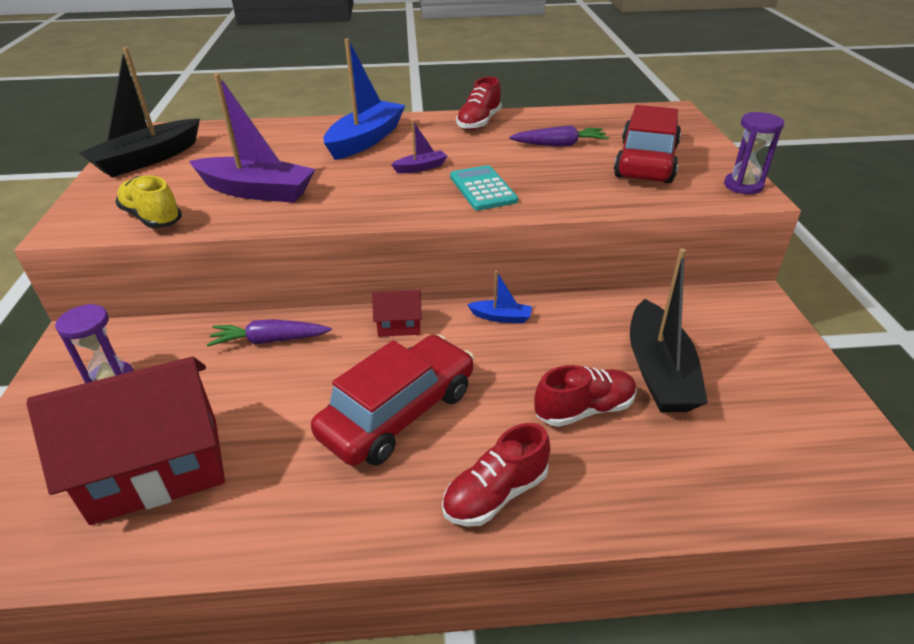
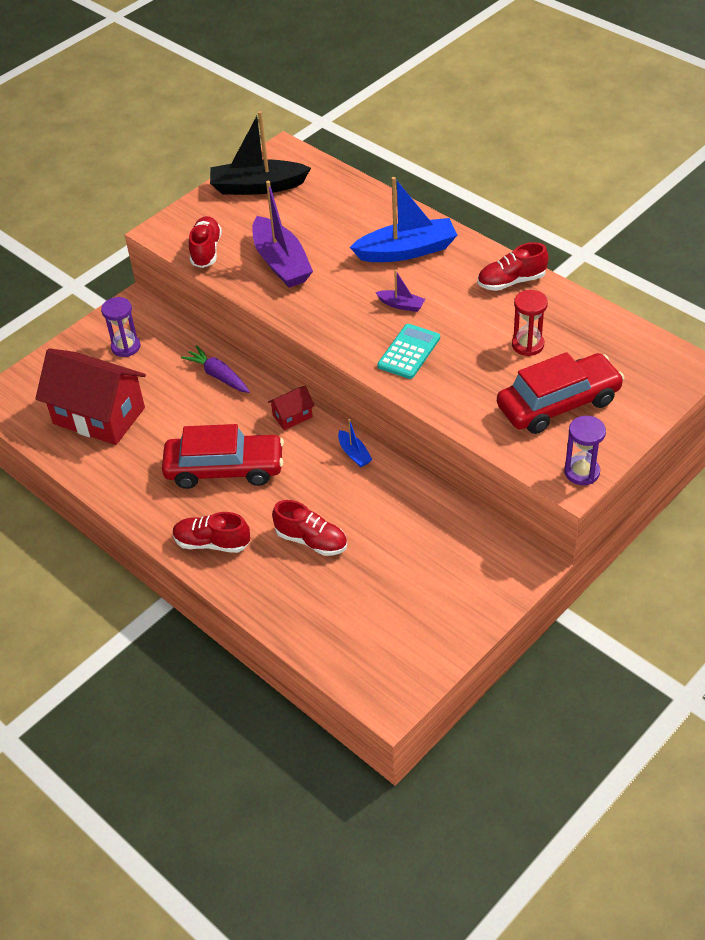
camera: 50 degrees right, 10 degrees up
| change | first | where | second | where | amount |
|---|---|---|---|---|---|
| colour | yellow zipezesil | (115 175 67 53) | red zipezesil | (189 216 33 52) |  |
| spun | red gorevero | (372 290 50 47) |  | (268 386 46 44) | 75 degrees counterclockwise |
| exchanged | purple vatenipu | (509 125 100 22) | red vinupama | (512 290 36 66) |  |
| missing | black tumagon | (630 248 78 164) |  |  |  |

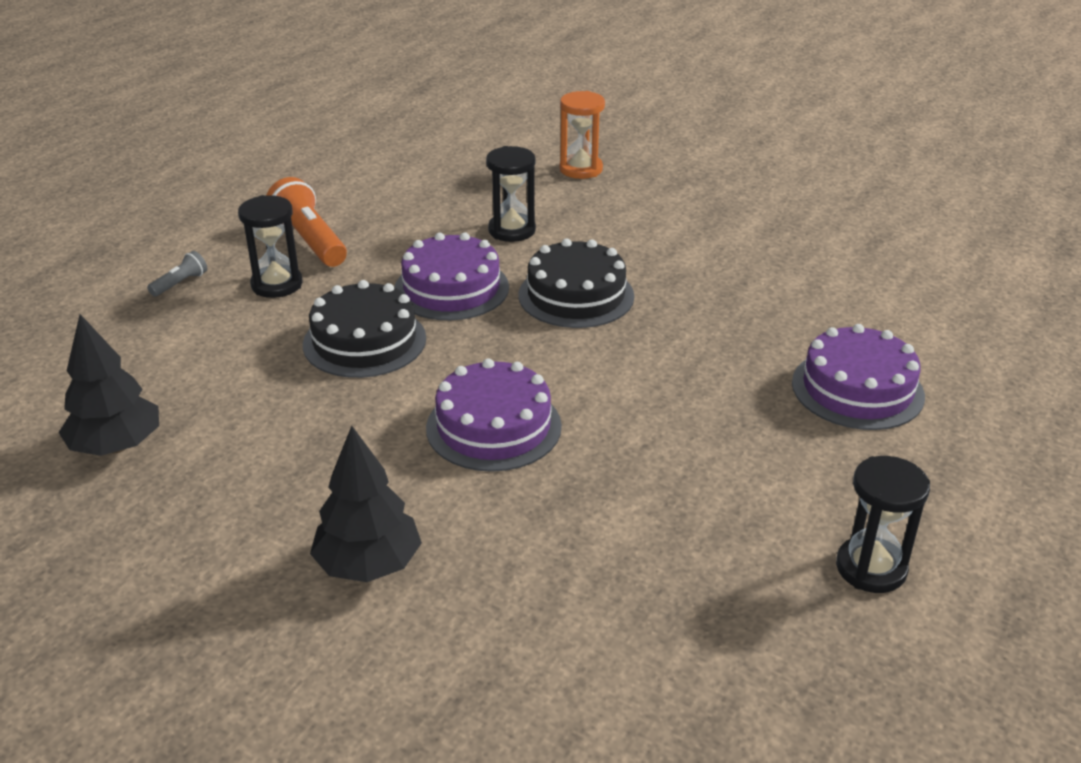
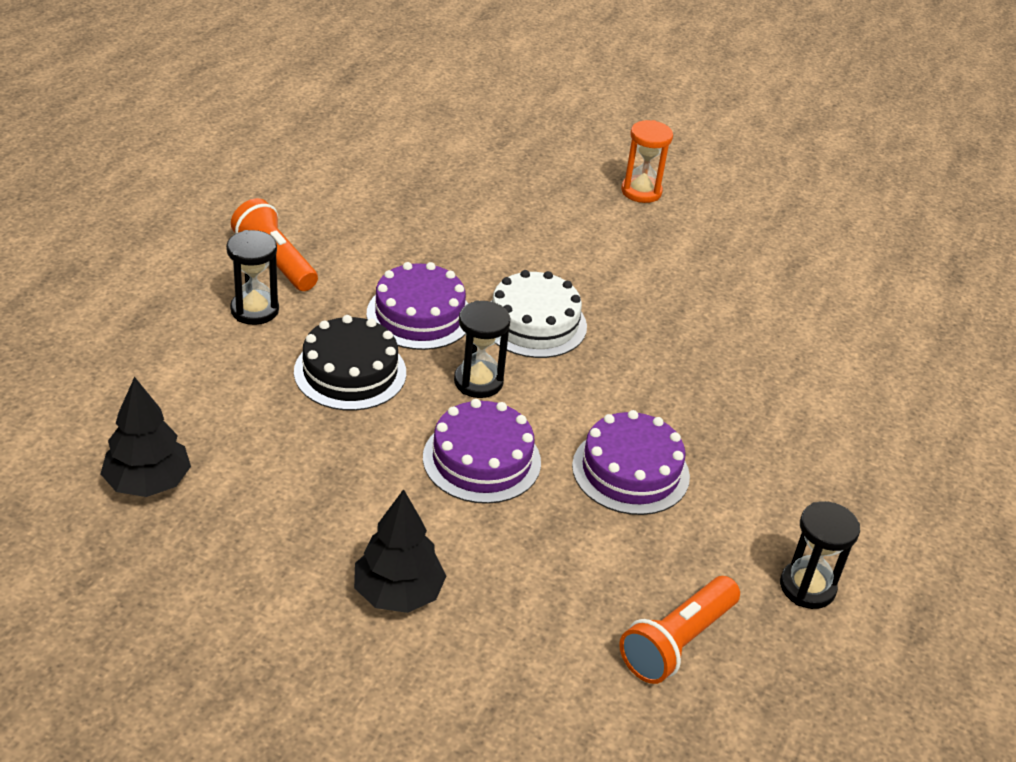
camera: 10 degrees left, 5 degrees up
| change | first | where | second | where | amount |
|---|---|---|---|---|---|
| relocated | black vinupama | (486 146 50 96) |  | (454 300 56 98) |  |
| colour | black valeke | (519 238 115 90) | white valeke | (490 270 97 88) |  |
| relocated | purple valeke | (792 324 133 106) |  | (572 410 118 105) |  |
| appeared |  |  | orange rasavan | (619 576 121 108) |  |
| relocated | orange vinupama | (559 91 46 88) |  | (621 120 52 83) |  |
| missing | grey rasavan | (147 251 60 46) |  |  |  |

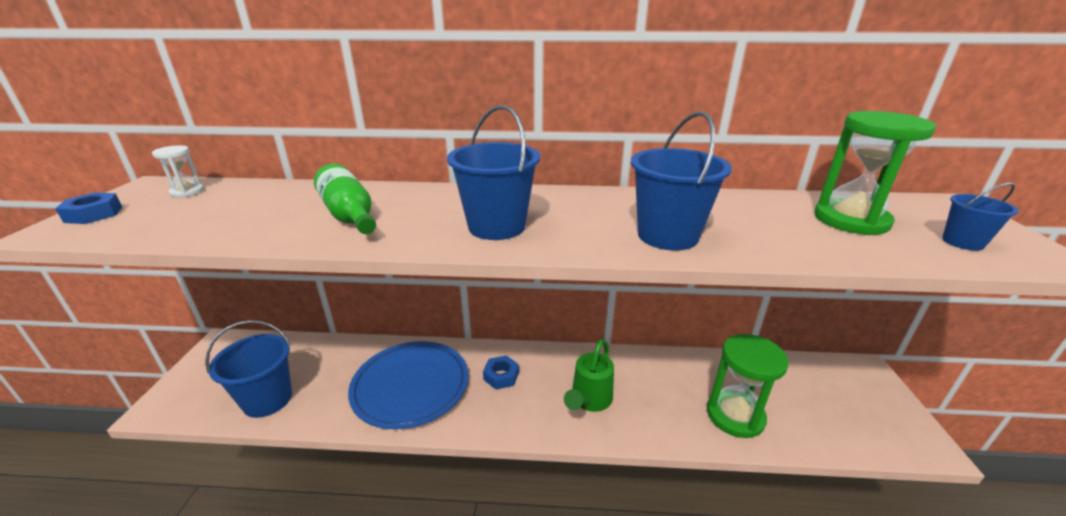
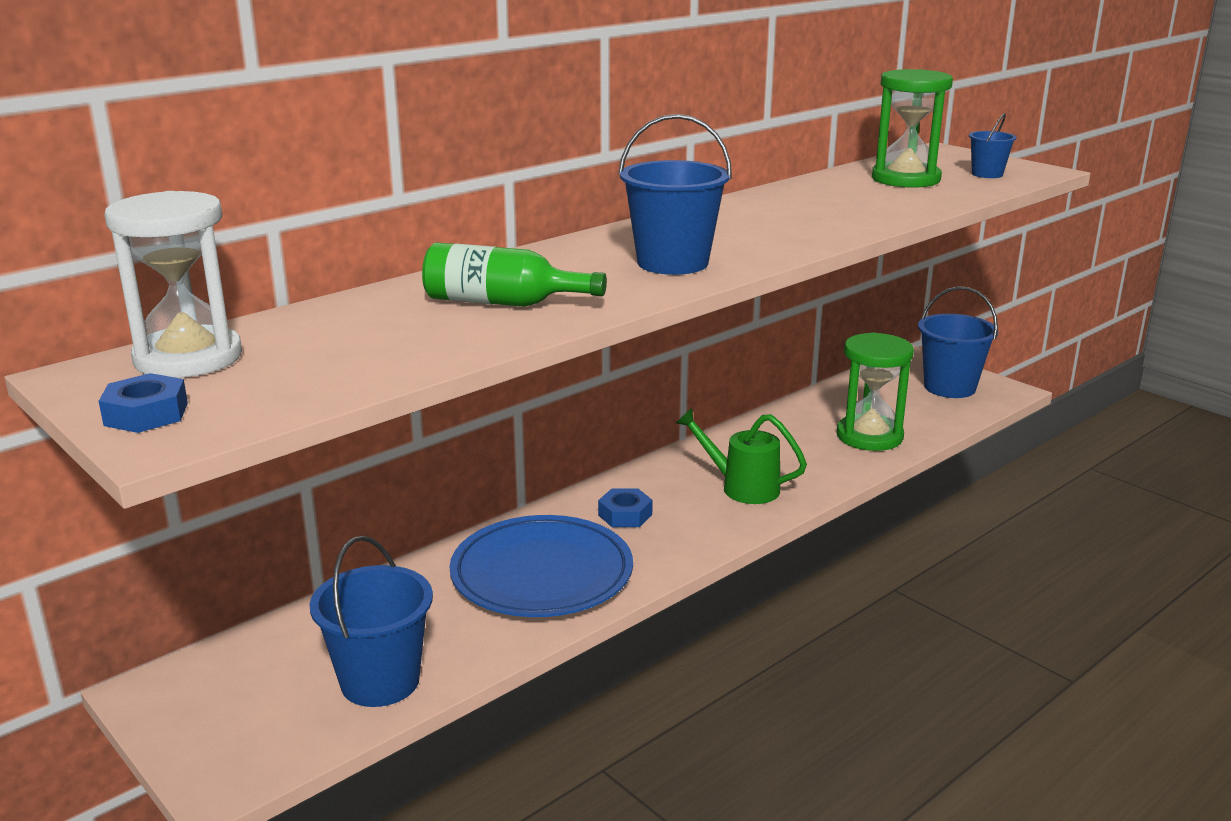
camera: 45 degrees left, 5 degrees down
| change | first | where | second | where | amount |
|---|---|---|---|---|---|
| size | white vinupama | (152 145 52 52) |  | (104 191 138 187) | x2.02 |
| spun | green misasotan | (564 339 50 73) |  | (676 408 131 96) | 135 degrees clockwise |
| relocated | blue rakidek | (631 111 101 139) |  | (918 286 80 112) |  |

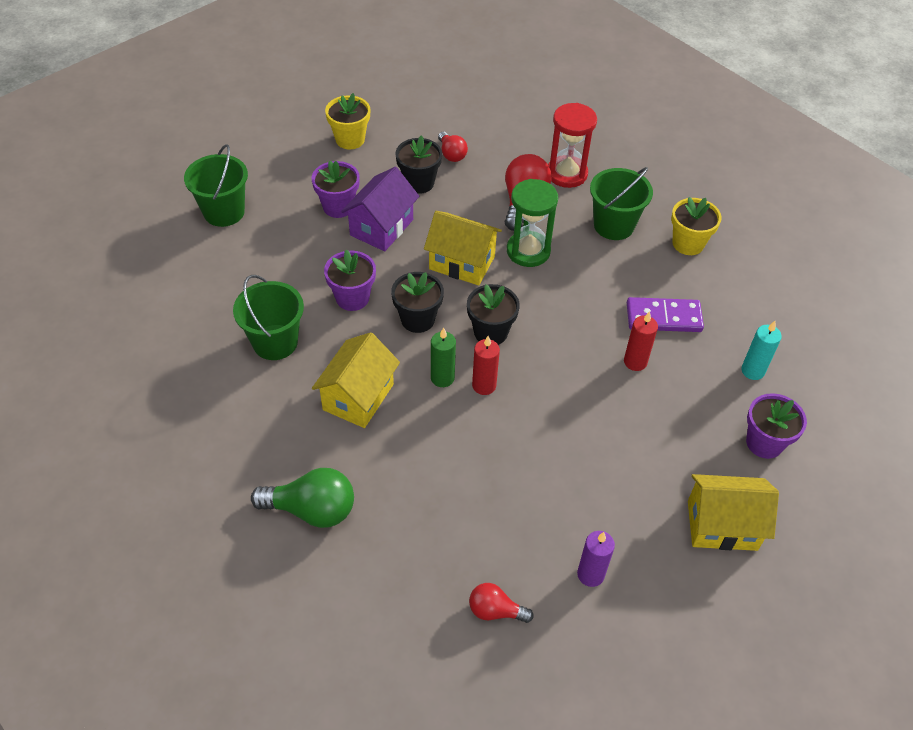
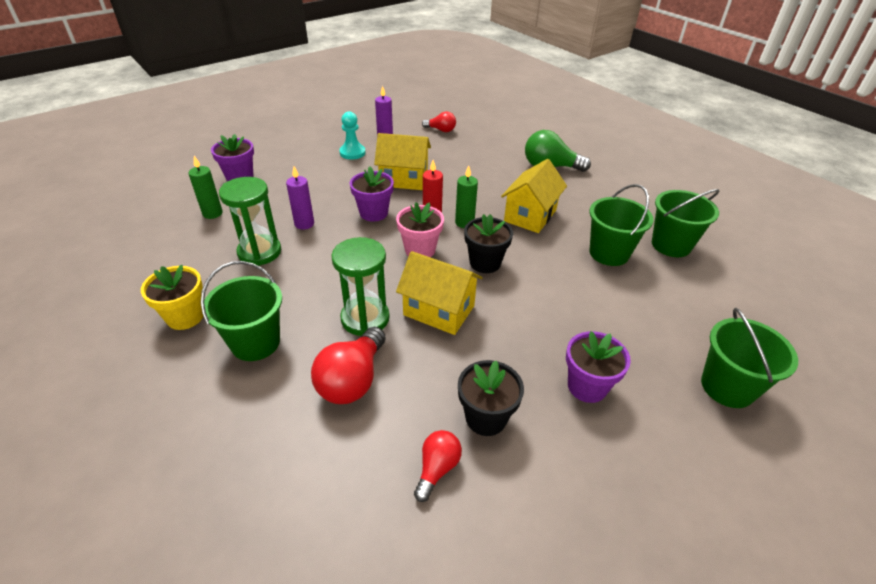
camera: 175 degrees left, 10 degrees down
| change | first | where | second | where | amount |
|---|---|---|---|---|---|
| colour | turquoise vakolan | (741 321 41 59) | green vakolan | (189 156 34 63) |  |
| exchanged | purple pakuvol | (627 297 77 35) | green vinupama | (219 177 62 89) |  |
| colour | red vakolan | (624 311 34 60) | purple vakolan | (286 166 28 64) |  |
| appeared |  |  | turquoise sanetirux | (339 112 27 48) |  |
| relocated | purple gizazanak | (324 249 52 62) |  | (350 166 44 56) |  |
| relocated | yellow gorevero | (688 474 91 77) |  | (374 133 57 57) |  |
| colour | black gizazanak | (467 284 53 61) | pink gizazanak | (396 202 48 55) |  |
| spun | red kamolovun | (438 132 30 30) |  | (414 430 48 72) | 45 degrees clockwise |
| appeared |  |  | green rakidek | (652 189 68 68) |  |
| missing | yellow gizazanak | (325 93 45 57) |  |  |  |
| missing | purple gorevero | (341 167 78 84) |  |  |  |
| missing | red vinupama | (548 103 49 85) |  |  |  |

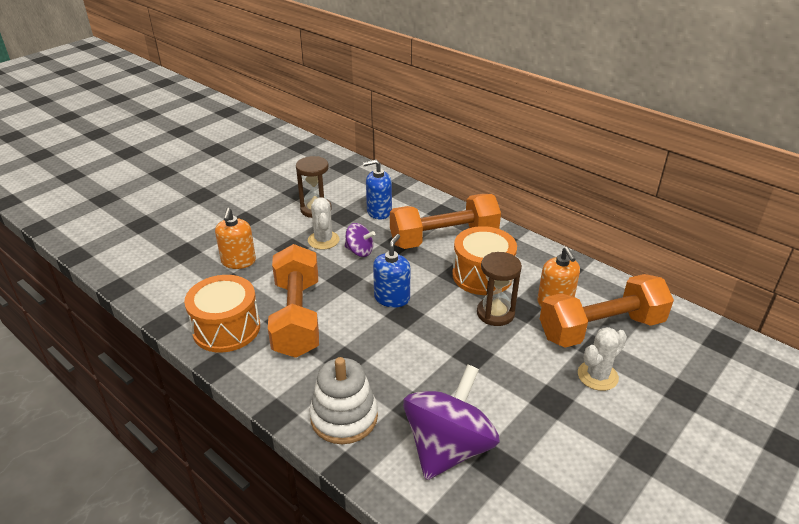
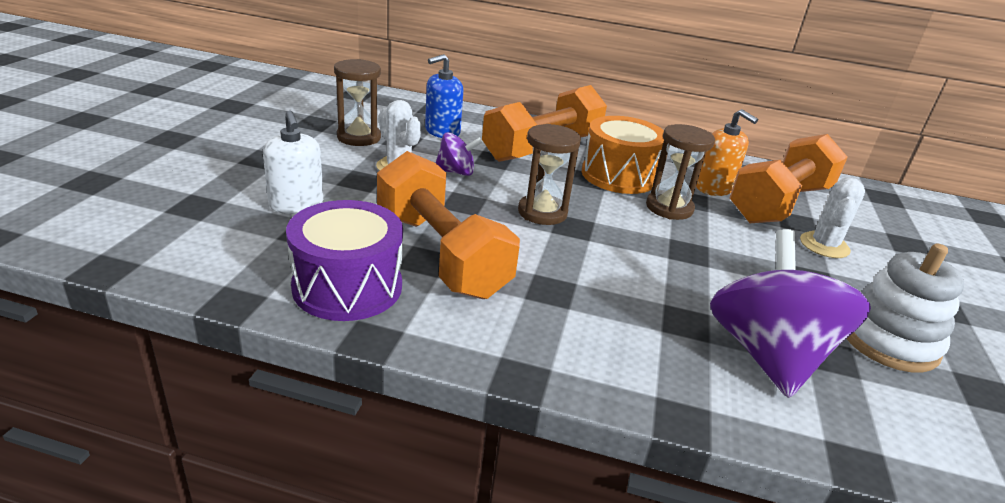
camera: 30 degrees left, 5 degrees down
| change | first | where | second | where | amount |
|---|---|---|---|---|---|
| colour | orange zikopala | (215 208 41 61) | white zikopala | (263 110 60 104) |  |
| colour | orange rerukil | (184 275 76 78) | purple rerukil | (286 200 117 121) |  |
| exchanged | blue zikopala | (373 234 37 74) | brown vinupama | (518 124 63 101) |  |
| relocated | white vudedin | (310 357 68 87) |  | (846 243 118 130) |  |

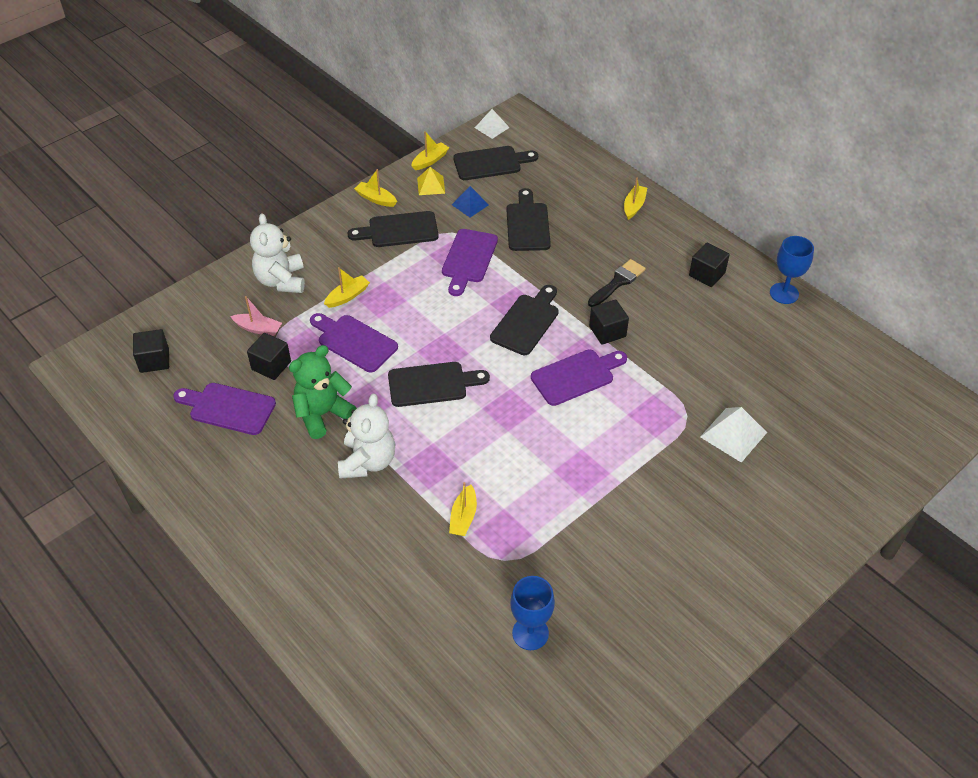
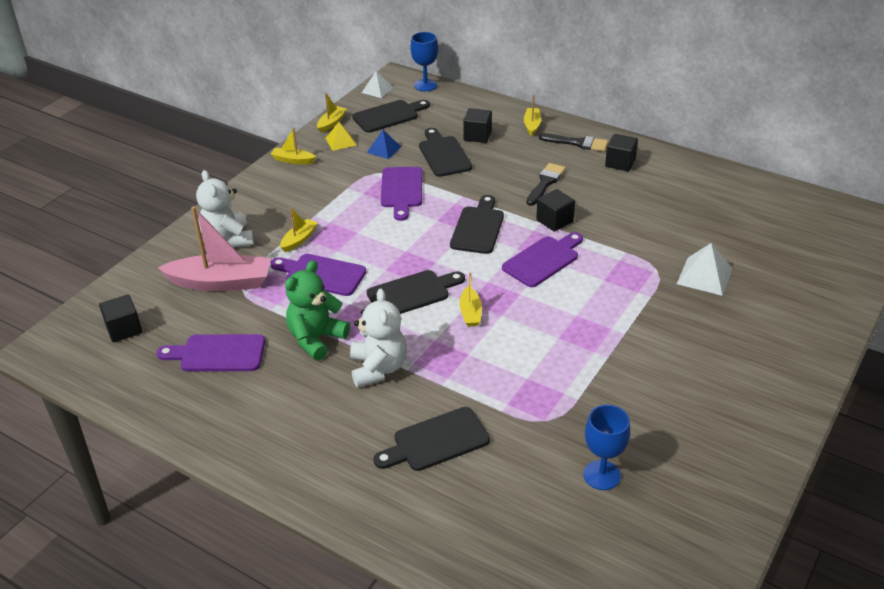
camera: 15 degrees left, 10 degrees down
| change | first | where | second | where | amount |
|---|---|---|---|---|---|
| size | pink tumagon | (230 296 52 40) |  | (158 206 113 85) | x2.05 |
| relocated | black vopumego | (347 211 92 36) |  | (374 407 116 64) |  |
| relocated | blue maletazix | (770 236 44 68) |  | (410 32 28 59) |  |
| relocated | yellow tumagon | (449 482 28 54) |  | (459 272 23 55) |  |
| relocated | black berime | (247 333 44 47) |  | (463 108 29 35) |  |
| appeared |  |  | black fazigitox | (539 133 69 19) |  |

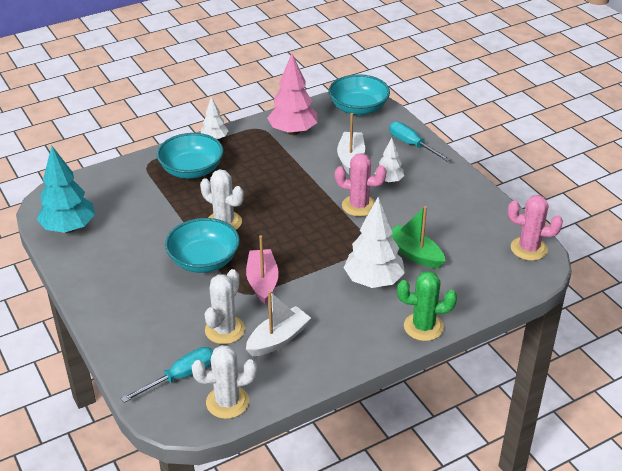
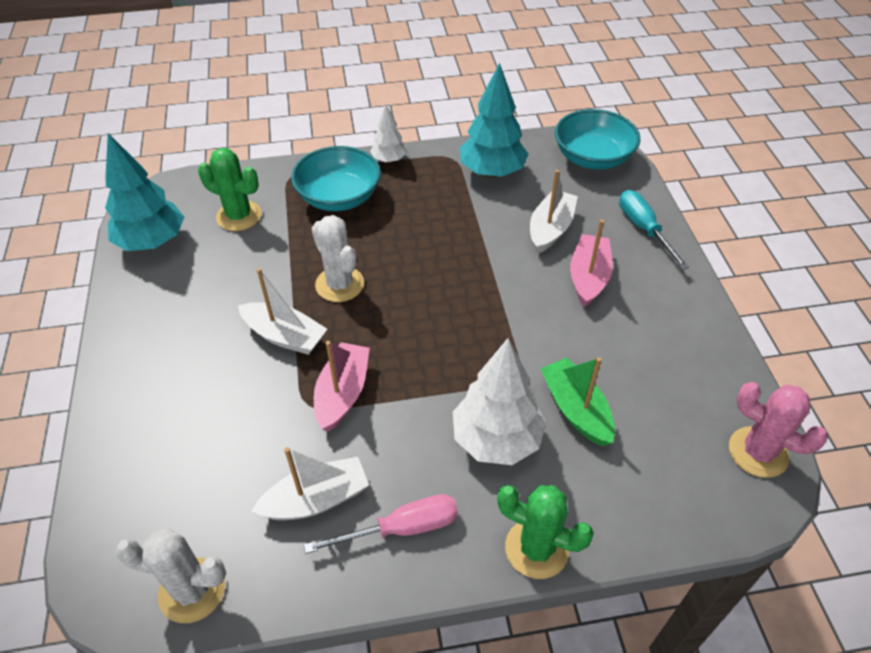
camera: 20 degrees right, 10 degrees up
| change | first | where | second | where | amount |
|---|---|---|---|---|---|
| appeared |  |  | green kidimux | (198 148 64 83) |  |
| exchanged | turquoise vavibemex | (165 218 75 55) | white tumagon | (238 268 89 87) |  |
| appeared |  |  | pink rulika | (304 494 154 60) |  |
| colour | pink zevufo | (267 53 50 82) | turquoise zevufo | (460 63 68 115) |  |
| exchanged | white zevufo | (379 138 25 45) | pink tumagon | (570 220 43 87) |  |
| missing | turquoise rulika | (121 347 92 56) |  |  |  |
| missing | white kidimux | (204 269 41 75) |  |  |  |
| missing | pink kidimux | (335 153 52 64) |  |  |  |

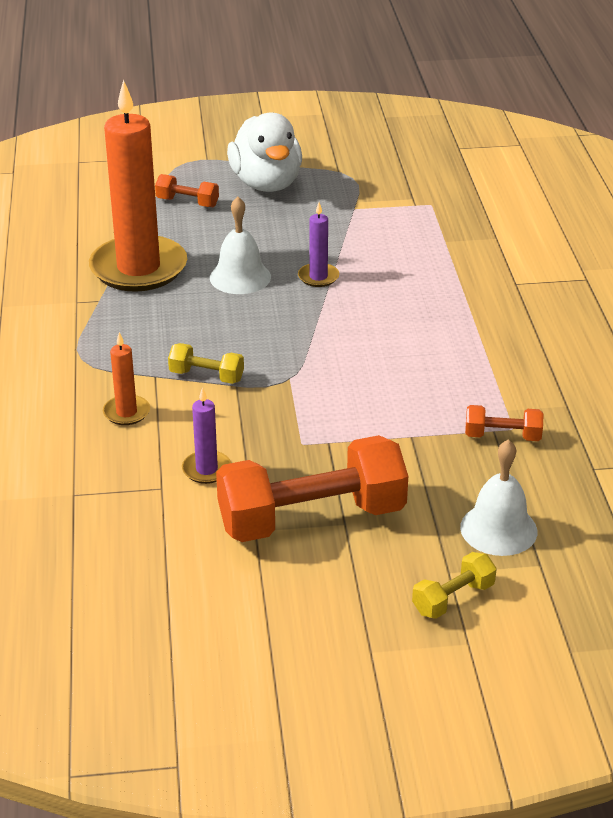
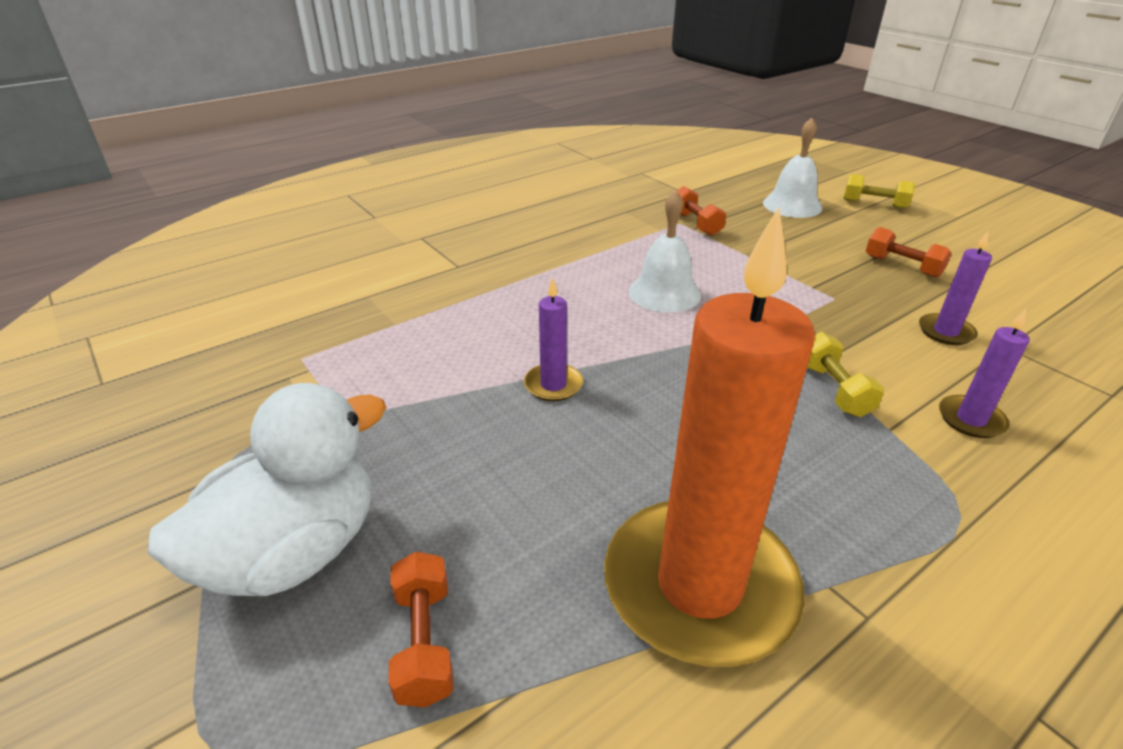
camera: 120 degrees left, 0 degrees up
| change | first | where | second | where | amount |
|---|---|---|---|---|---|
| relocated | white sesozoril | (210 197 61 97) |  | (629 190 72 123) |  |
| size | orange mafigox | (216 435 192 107) |  | (866 227 86 51) | x0.45 |
| colour | orange vakolan | (103 332 47 93) | purple vakolan | (939 309 91 129) |  |

